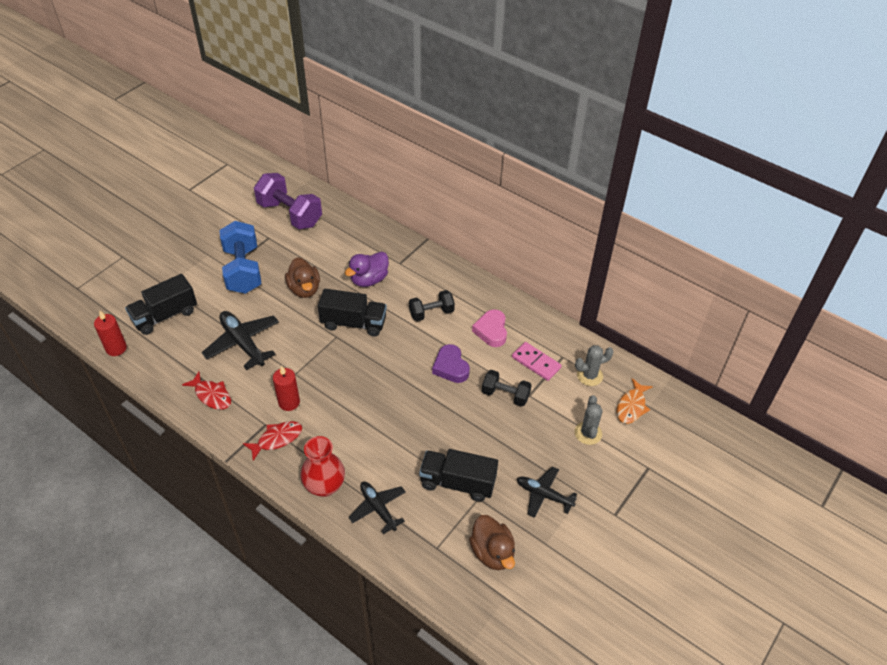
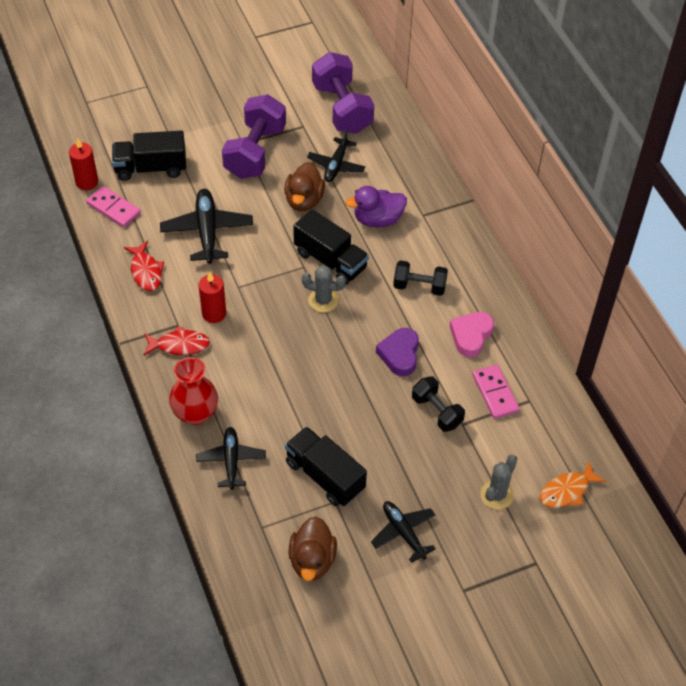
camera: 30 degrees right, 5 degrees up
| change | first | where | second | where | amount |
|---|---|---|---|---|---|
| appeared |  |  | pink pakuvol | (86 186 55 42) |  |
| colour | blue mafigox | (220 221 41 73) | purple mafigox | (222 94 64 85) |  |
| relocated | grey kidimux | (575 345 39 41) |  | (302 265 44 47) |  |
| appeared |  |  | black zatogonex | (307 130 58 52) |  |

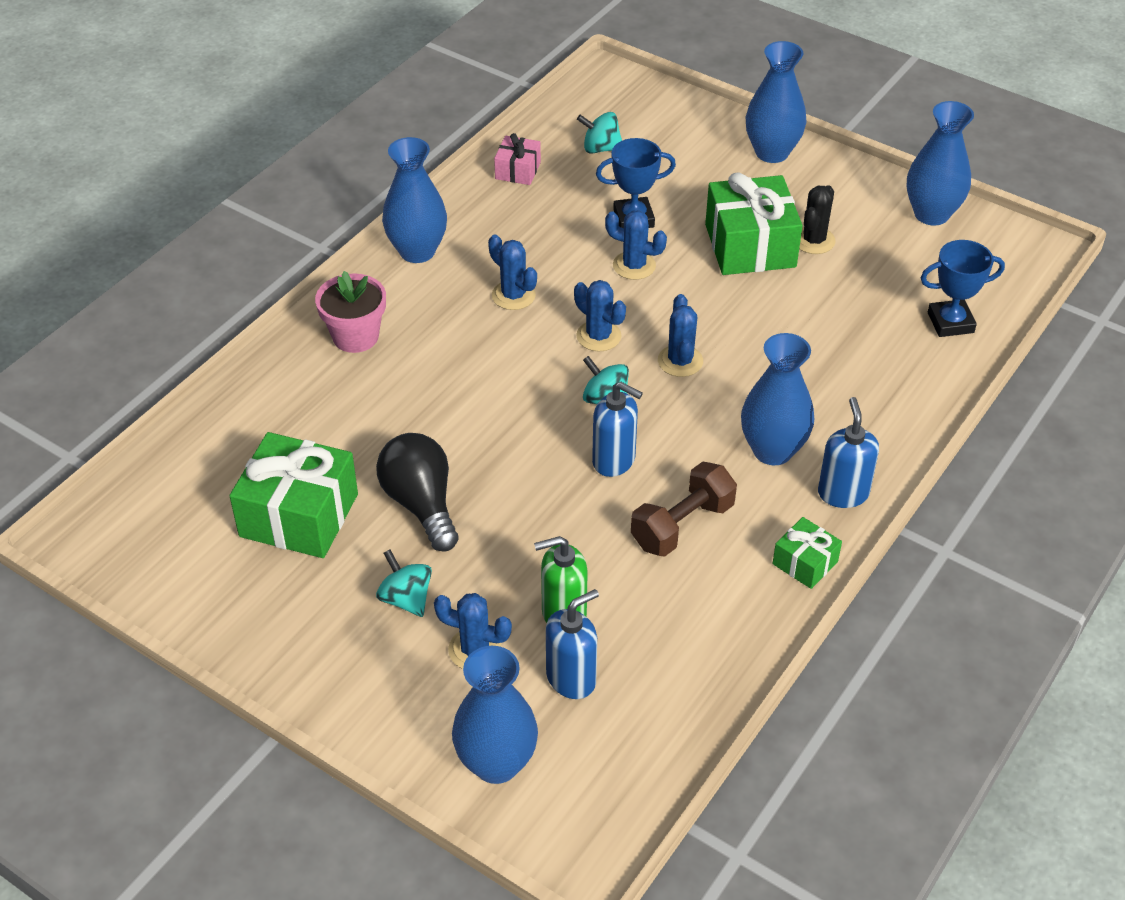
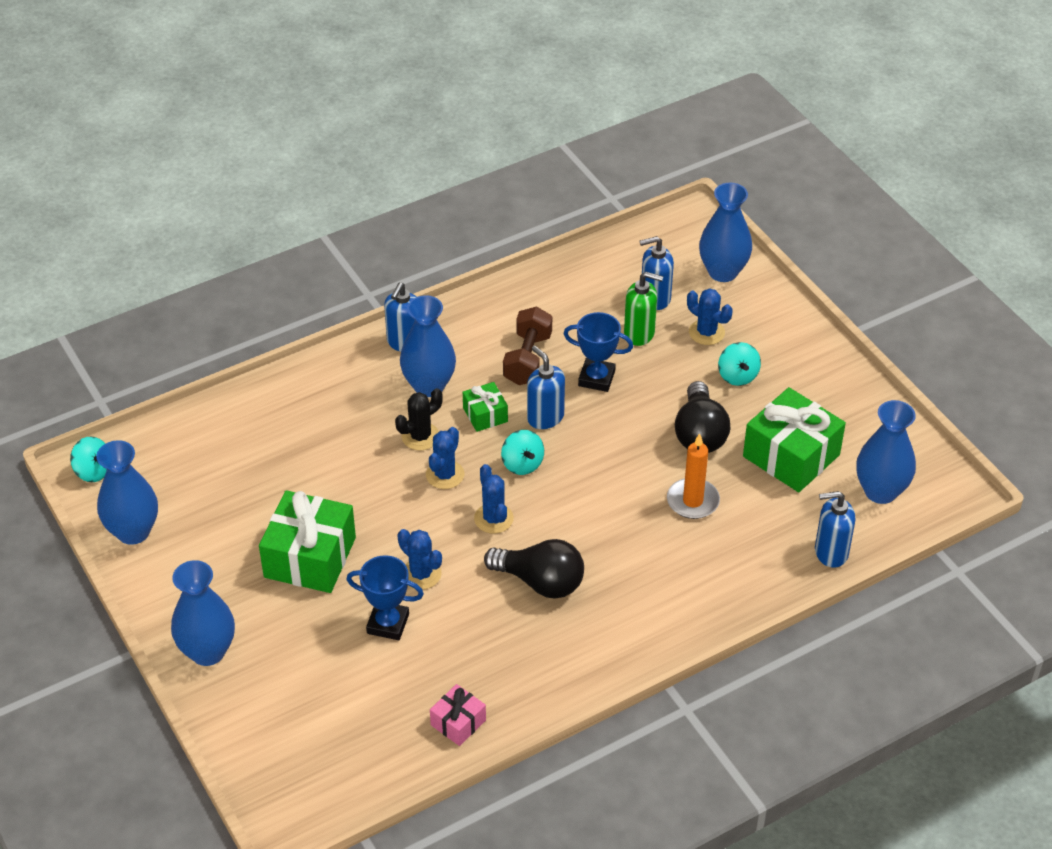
camera: 155 degrees left, 0 degrees up
| change | first | where | second | where | amount |
|---|---|---|---|---|---|
| relocated | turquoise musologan | (577 112 45 42) |  | (70 436 37 46) |  |
| relocated | black kidimux | (799 185 37 69) |  | (395 388 48 62) |  |
| relocated | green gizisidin | (772 517 70 72) |  | (463 382 45 50) |  |
| exchanged | blue kidimux | (488 234 49 76) | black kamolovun | (484 539 100 60) |  |
| spun | brown mafigox | (631 462 106 95) |  | (503 306 49 79) | 60 degrees counterclockwise |
| relocated | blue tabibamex | (921 240 84 97) |  | (564 312 69 80) |  |
| appeared |  |  | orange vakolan | (667 433 53 86) |  |
| appeared |  |  | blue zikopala | (815 491 40 77) |  |
| relocated | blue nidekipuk | (382 137 65 126) |  | (856 400 60 104) |  |
| missing | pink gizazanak | (315 271 71 82) |  |  |  |

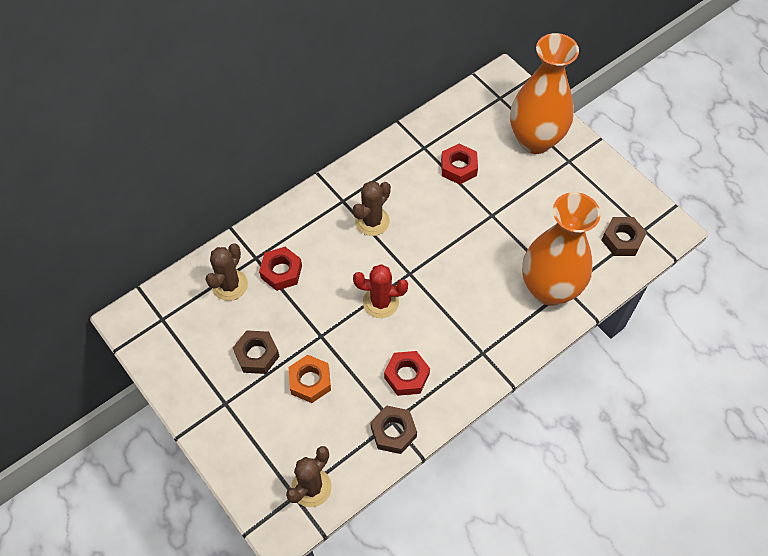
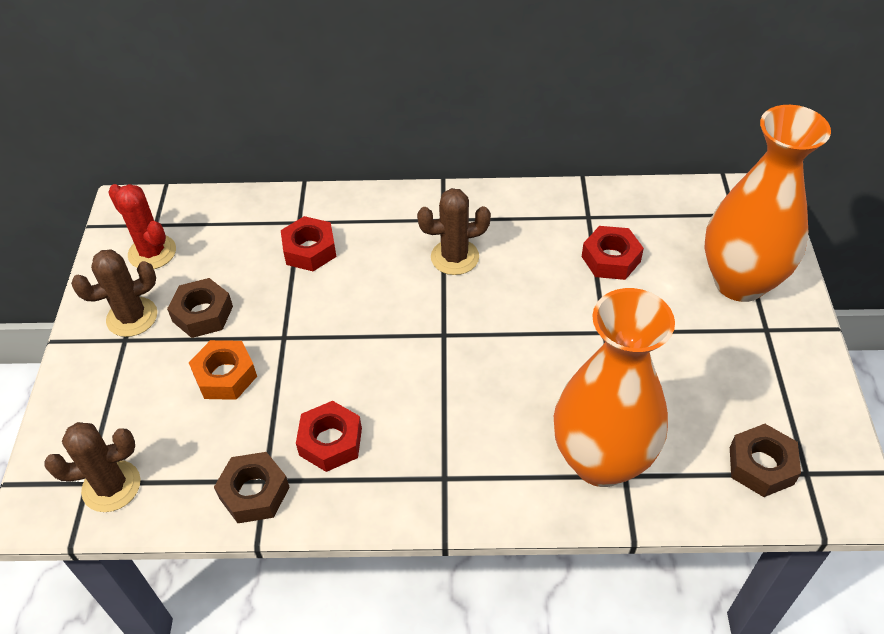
camera: 40 degrees right, 10 degrees down
| change | first | where | second | where | amount |
|---|---|---|---|---|---|
| relocated | brown kidimux | (205 243 43 58) |  | (71 249 86 88) |  |
| relocated | red kidimux | (353 264 55 54) |  | (108 184 68 85) |  |

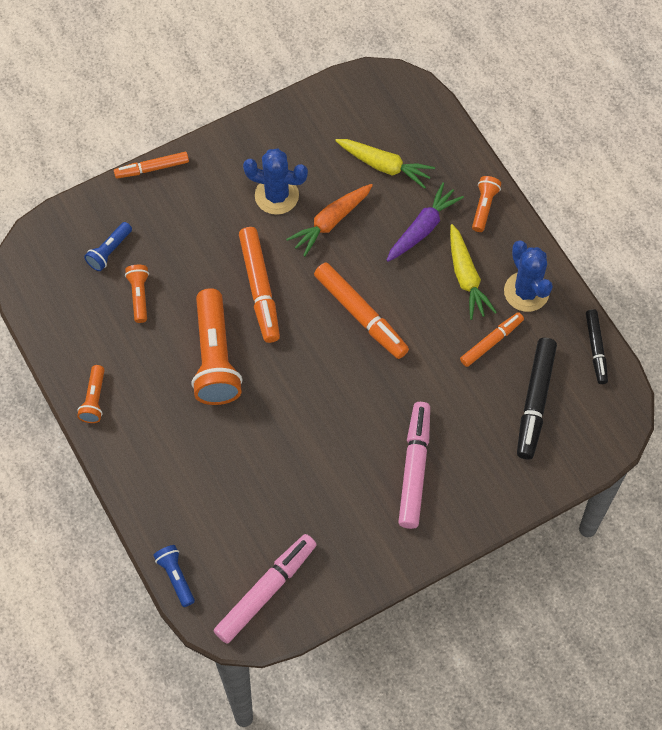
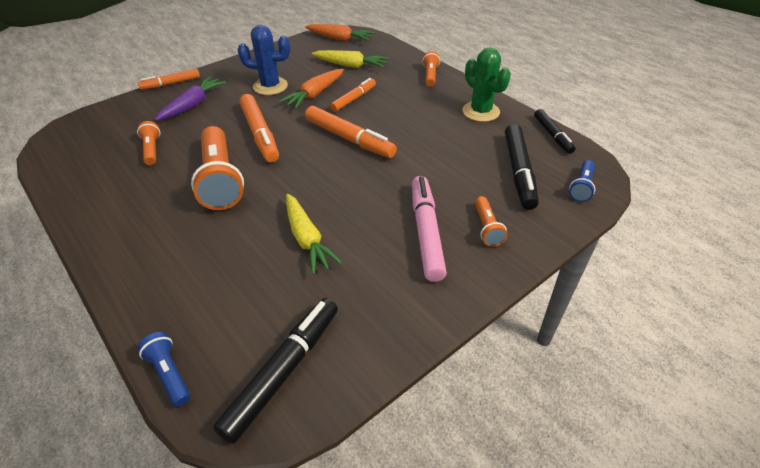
camera: 10 degrees left, 20 degrees down
| change | first | where | second | where | amount |
|---|---|---|---|---|---|
| relocated | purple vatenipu | (386 182 78 80) |  | (155 77 71 44) |  |
| colour | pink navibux | (213 534 104 110) | black navibux | (213 298 125 146) |  |
| relocated | yellow vatenipu | (450 224 47 96) |  | (286 194 56 80) |  |
| appeared |  |  | orange vatenipu | (305 24 70 17) |  |
| relocated | orange navibux | (460 312 64 55) |  | (330 78 46 34) |  |
| colour | blue kidimux | (504 240 49 72) | green kidimux | (462 48 49 74) |  |
| relocated | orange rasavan | (77 365 28 58) |  | (475 196 33 51) |  |
| relocated | blue rasavan | (84 222 48 49) |  | (569 160 26 42) |  |

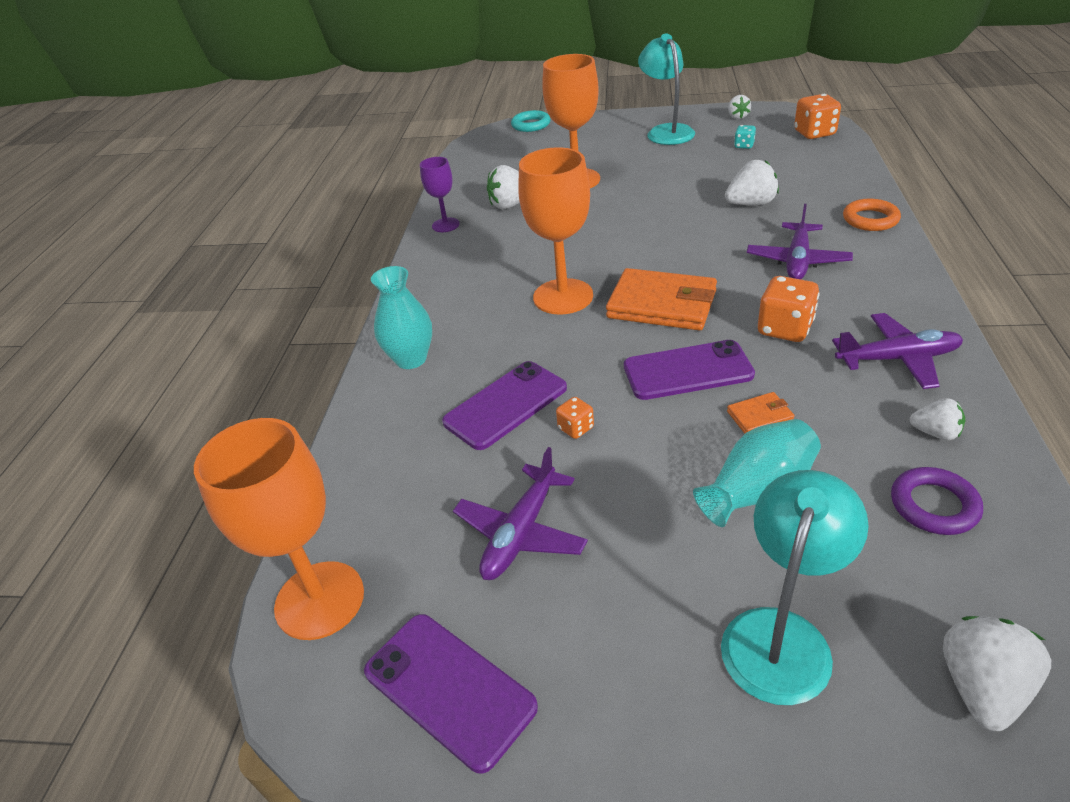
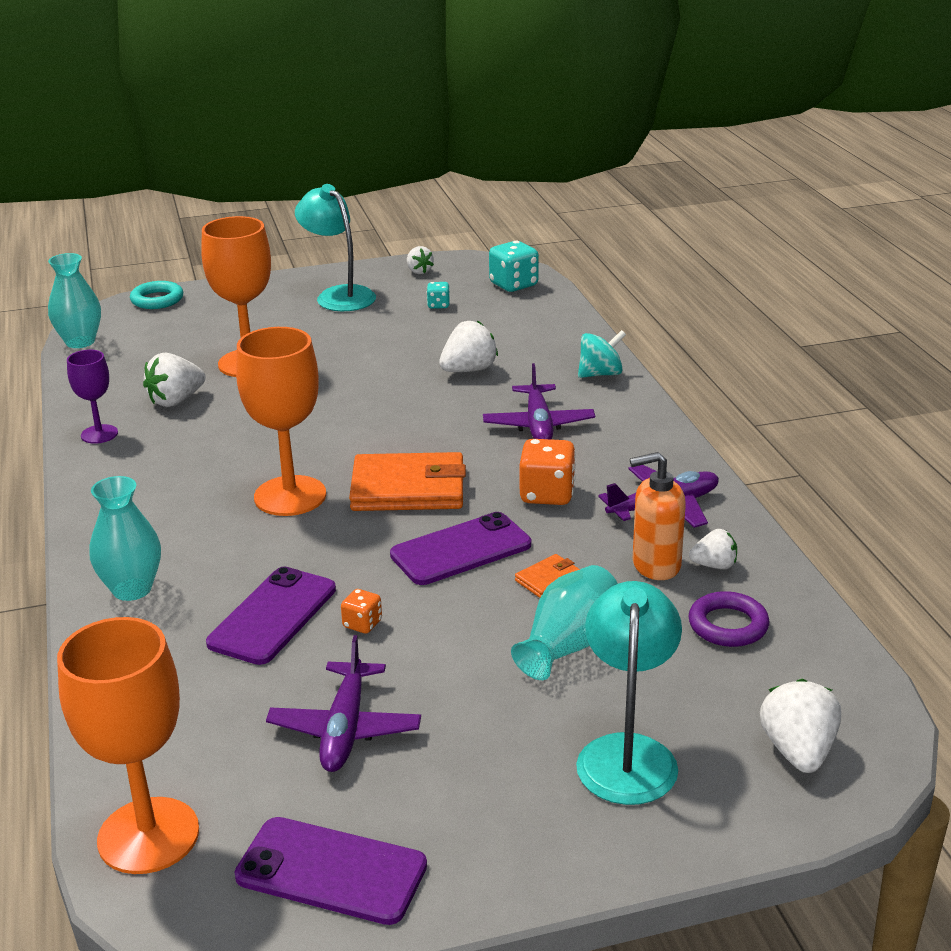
camera: 25 degrees left, 10 degrees down
| change | first | where | second | where | amount |
|---|---|---|---|---|---|
| appeared |  |  | turquoise nidekipuk | (48 253 53 95) |  |
| colour | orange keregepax | (794 94 47 45) | turquoise keregepax | (489 240 50 52) |  |
| exchanged | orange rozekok | (843 199 58 32) | turquoise musologan | (578 330 48 48) |  |
| appeared |  |  | orange zikopala | (630 452 56 128) |  |

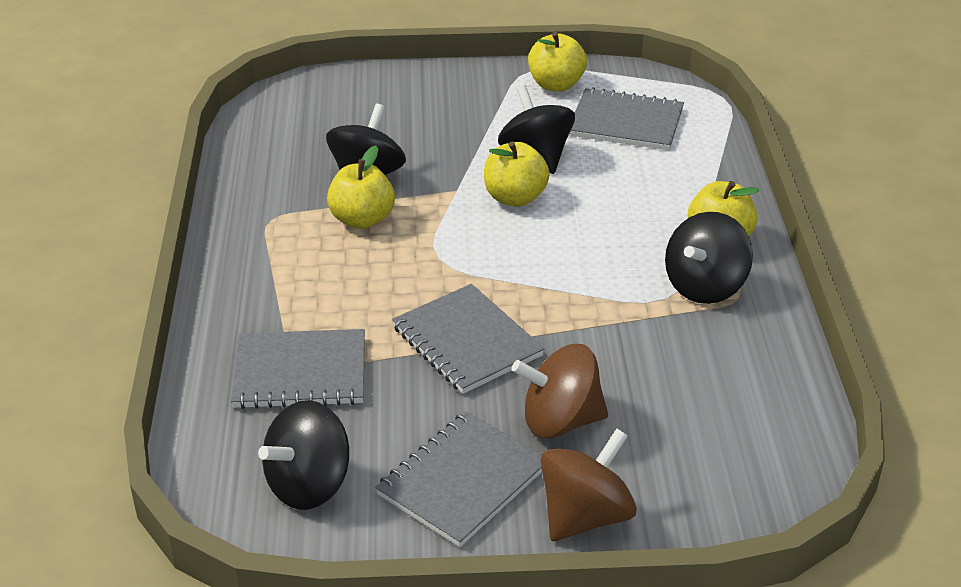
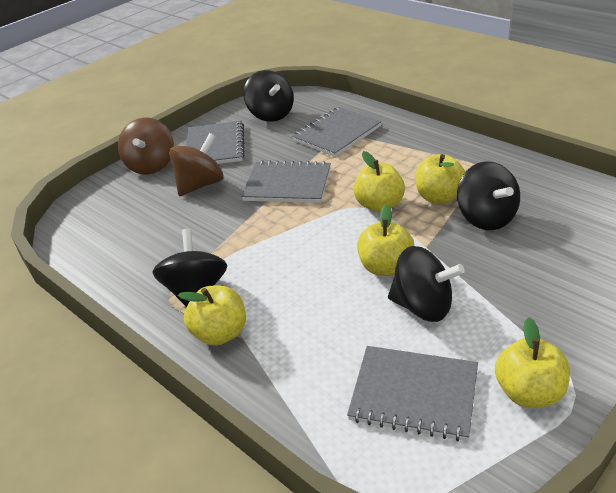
camera: 140 degrees right, 0 degrees up
| change | first | where | second | where | amount |
|---|---|---|---|---|---|
| spun | black musologan | (258 400 91 110) |  | (243 70 51 52) | 150 degrees clockwise |
| spun | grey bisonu | (569 87 115 63) |  | (347 346 131 95) | 45 degrees clockwise |
| appeared |  |  | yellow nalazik | (353 151 52 61) |  |

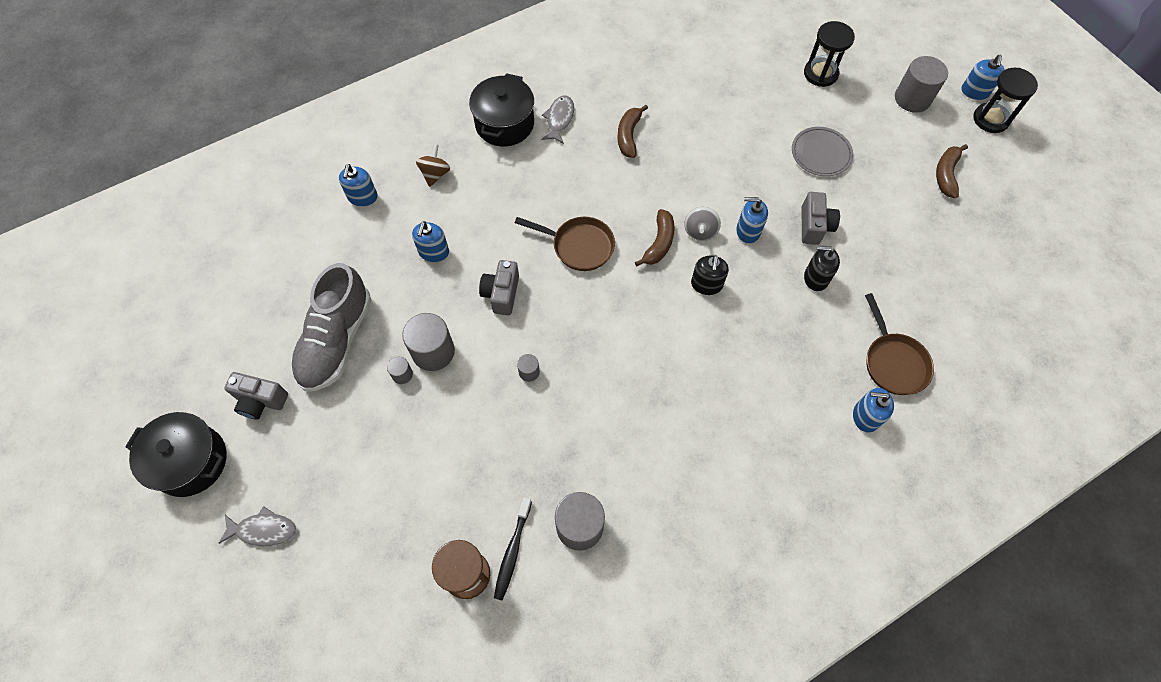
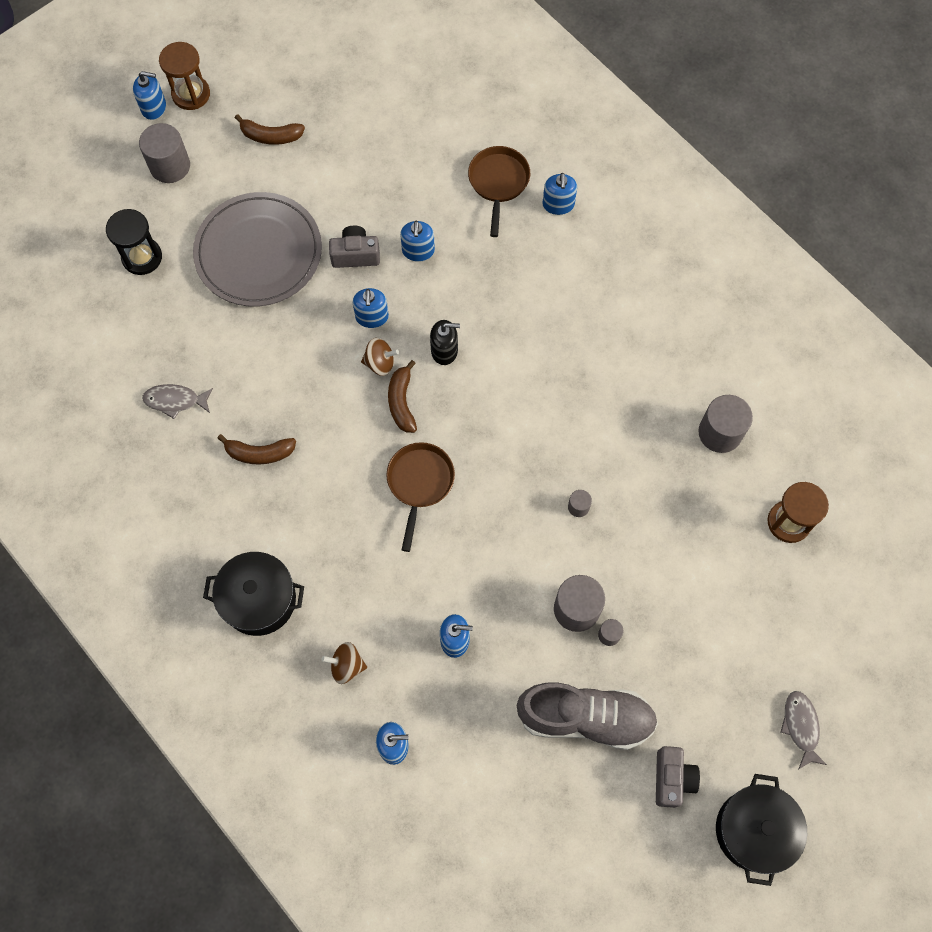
camera: 100 degrees left, 5 degrees up
| change | first | where | second | where | amount |
|---|---|---|---|---|---|
| relocated | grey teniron | (542 95 32 49) |  | (142 384 71 35) |  |
| colour | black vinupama | (973 68 65 65) | brown vinupama | (159 42 51 68) |  |
| size | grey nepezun | (792 127 61 49) |  | (193 192 129 115) | x1.90 |
| colour | grey musologan | (684 207 37 34) | brown musologan | (361 338 38 38) |  |
| spun | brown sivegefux | (635 209 40 58) |  | (388 360 29 73) | 105 degrees counterclockwise |
| colour | black zikopala | (804 246 36 45) | blue zikopala | (400 221 35 41) |  |
| spun | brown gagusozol | (865 293 69 102) |  | (468 146 62 91) | 60 degrees counterclockwise |
| missing | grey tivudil | (479 260 40 55) |  |  |  |
| missing | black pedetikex | (494 497 38 103) |  |  |  |

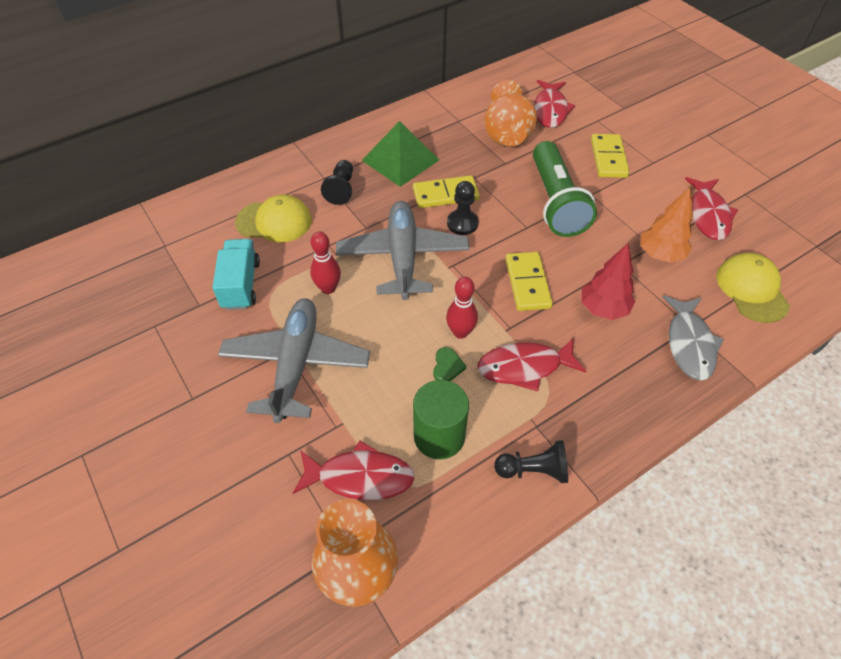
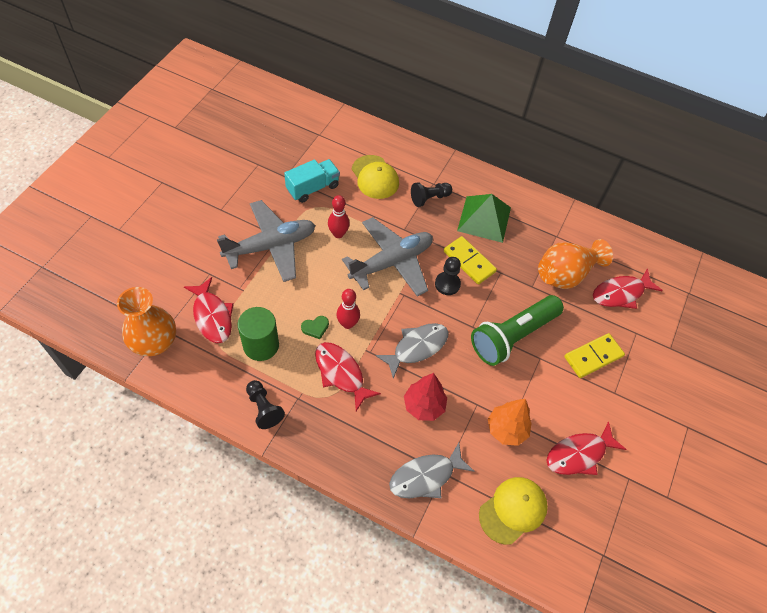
camera: 55 degrees right, 5 degrees up
| change | first | where | second | where | amount |
|---|---|---|---|---|---|
| exchanged | yellow pakuvol | (506 252 47 59) | grey teniron | (375 323 74 56) |  |

